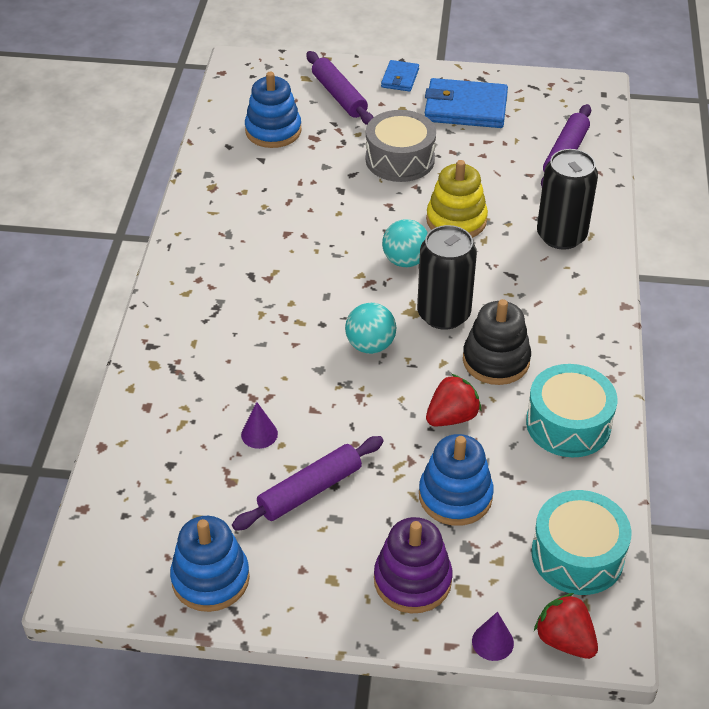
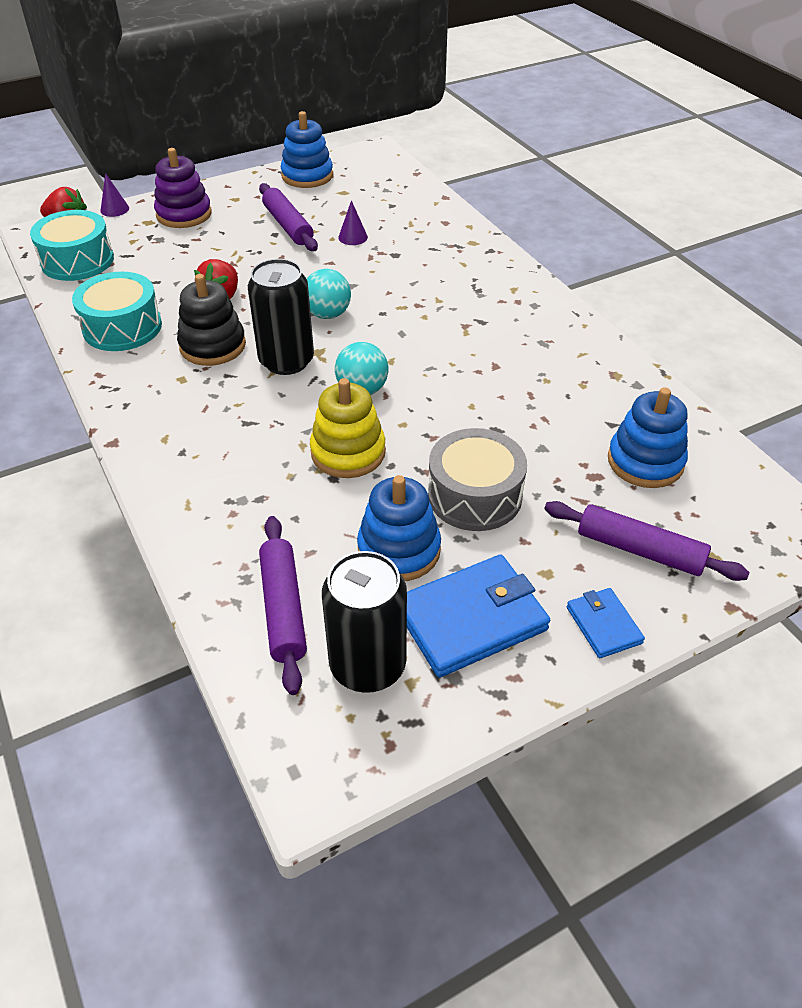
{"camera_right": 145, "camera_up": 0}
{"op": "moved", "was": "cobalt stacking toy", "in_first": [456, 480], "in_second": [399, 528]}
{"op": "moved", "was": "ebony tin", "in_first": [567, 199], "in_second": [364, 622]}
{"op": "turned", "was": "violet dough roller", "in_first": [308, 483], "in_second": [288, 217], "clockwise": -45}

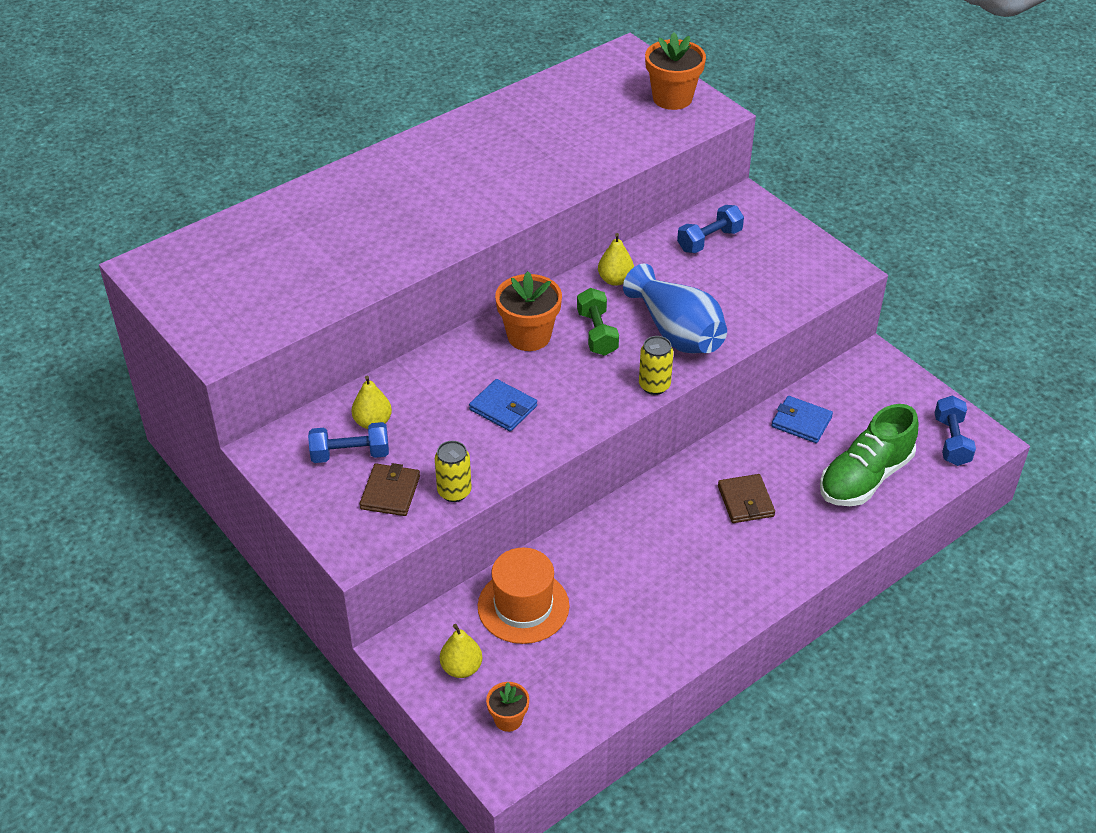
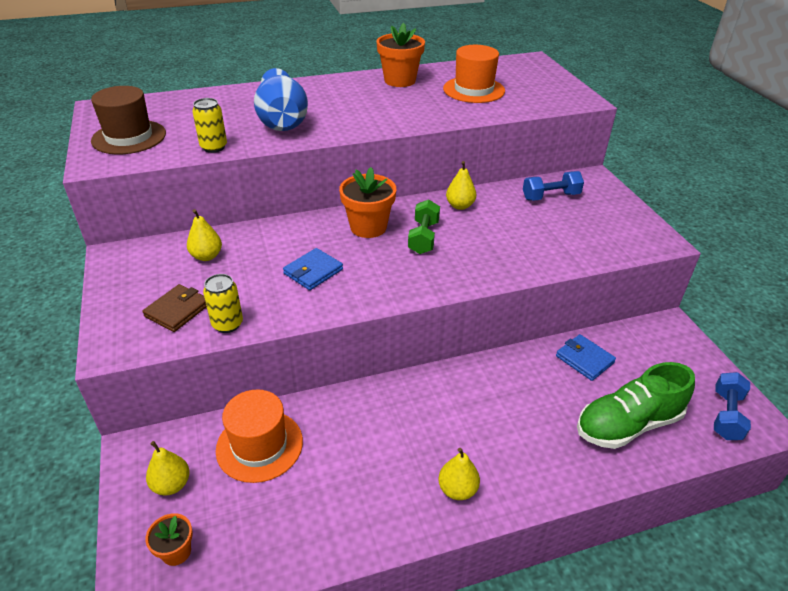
{"camera_right": 20, "camera_up": -5}
{"op": "removed", "was": "cobalt hand weight", "in_first": [348, 442]}
{"op": "removed", "was": "russet wallet", "in_first": [746, 498]}
{"op": "added", "now": "russet hat", "in_second": [128, 120]}
{"op": "added", "now": "bright yellow toy pear", "in_second": [459, 474]}
{"op": "added", "now": "orange hat", "in_second": [474, 74]}
{"op": "moved", "was": "cobalt tall vase", "in_first": [675, 308], "in_second": [281, 99]}
{"op": "moved", "was": "bright yellow tin", "in_first": [656, 365], "in_second": [209, 125]}
{"op": "moved", "was": "orange plant pot", "in_first": [675, 71], "in_second": [400, 55]}
{"op": "turned", "was": "cobalt wallet", "in_first": [503, 405], "in_second": [313, 269], "clockwise": 75}

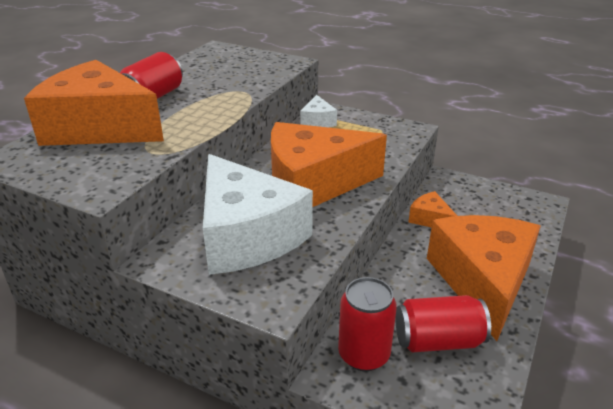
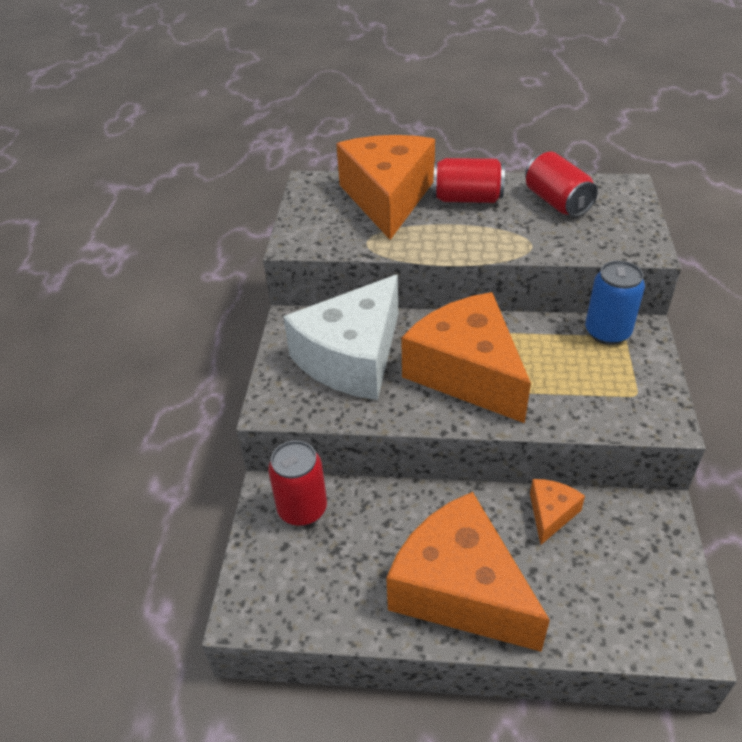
{"camera_right": 70, "camera_up": 10}
{"op": "moved", "was": "scarlet tin", "in_first": [443, 324], "in_second": [561, 184]}
{"op": "replaced", "was": "white piece of cheese", "now": "cobalt tin", "in_first": [318, 111], "in_second": [615, 302]}
{"op": "turned", "was": "orange piece of cheese", "in_first": [484, 278], "in_second": [468, 572], "clockwise": -120}

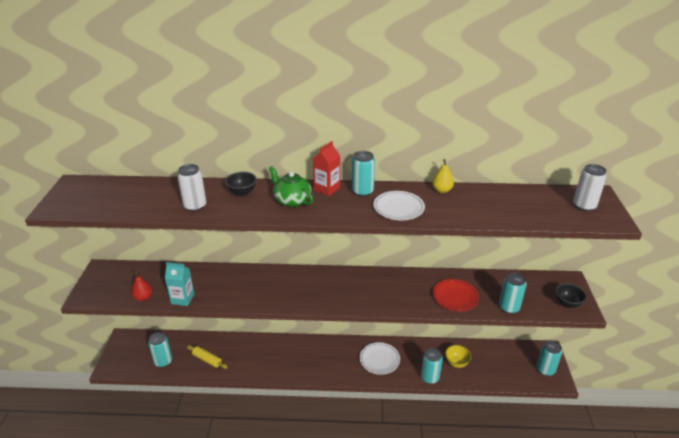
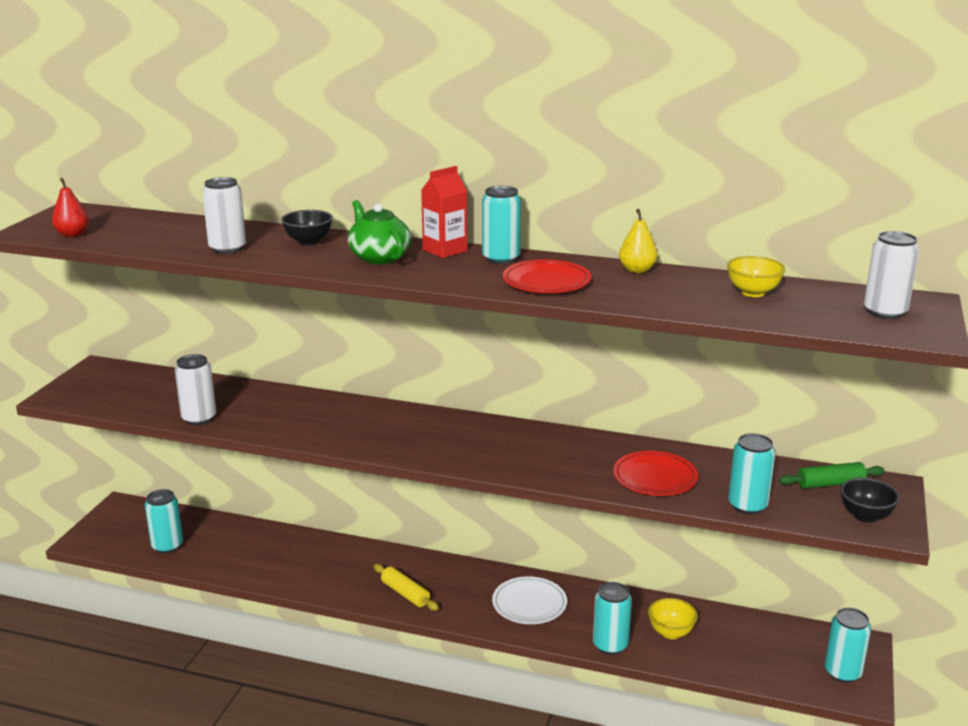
{"camera_right": 15, "camera_up": -10}
{"op": "added", "now": "bright yellow bowl", "in_second": [756, 276]}
{"op": "added", "now": "leaf-green dough roller", "in_second": [832, 475]}
{"op": "moved", "was": "scarlet toy pear", "in_first": [142, 287], "in_second": [70, 207]}
{"op": "moved", "was": "bright yellow dough roller", "in_first": [207, 357], "in_second": [406, 587]}
{"op": "replaced", "was": "turquoise carton", "now": "white tin", "in_first": [179, 284], "in_second": [195, 389]}
{"op": "recoloured", "was": "white dinner plate", "now": "scarlet dinner plate", "in_first": [399, 205], "in_second": [547, 276]}

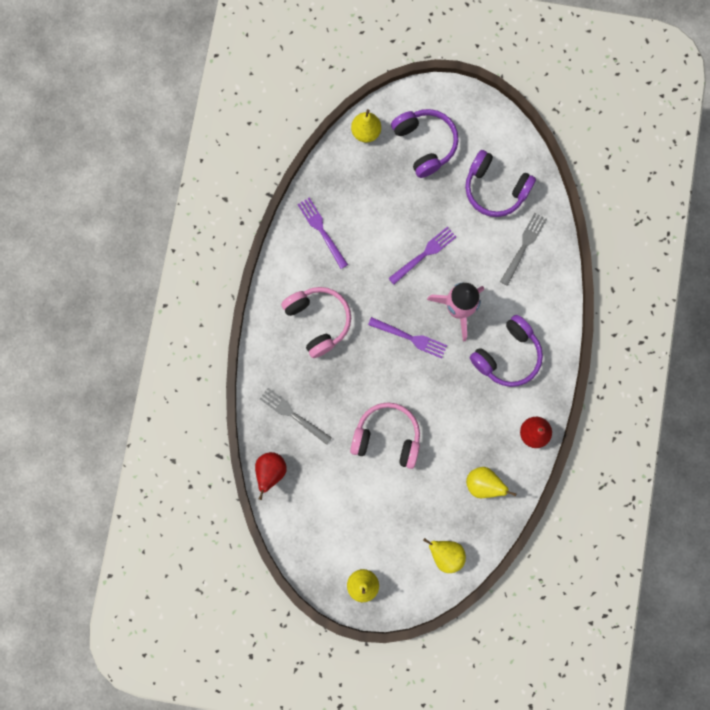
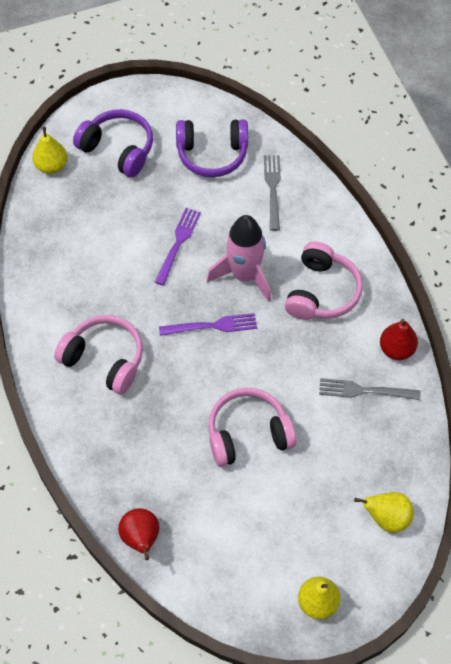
{"camera_right": -30, "camera_up": -20}
{"op": "removed", "was": "violet fork", "in_first": [322, 233]}
{"op": "removed", "was": "bright yellow toy pear", "in_first": [491, 482]}
{"op": "moved", "was": "grey fork", "in_first": [296, 416], "in_second": [370, 389]}
{"op": "recoloured", "was": "violet headset", "now": "rose-pink headset", "in_first": [506, 351], "in_second": [324, 281]}

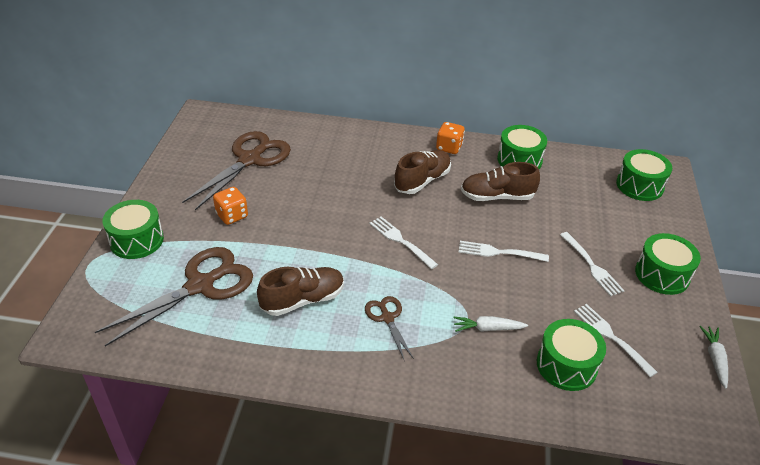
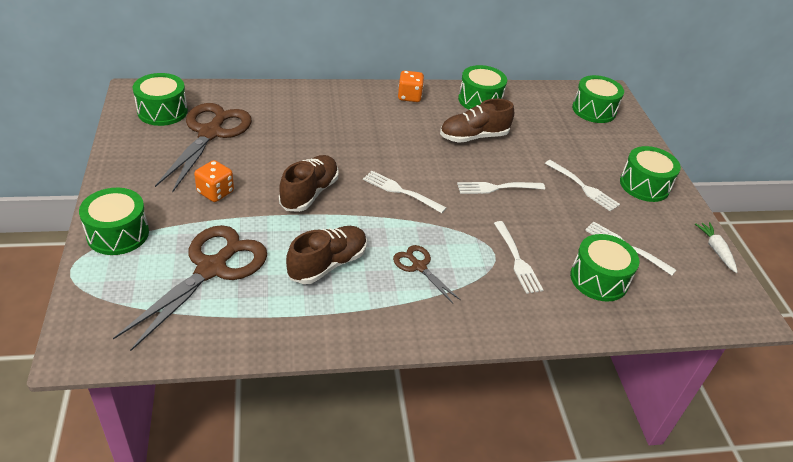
{"camera_right": -20, "camera_up": 0}
{"op": "added", "now": "leaf-green drum", "in_second": [160, 99]}
{"op": "moved", "was": "russet sneaker", "in_first": [422, 172], "in_second": [309, 183]}
{"op": "replaced", "was": "white carrot", "now": "white fork", "in_first": [490, 324], "in_second": [518, 257]}

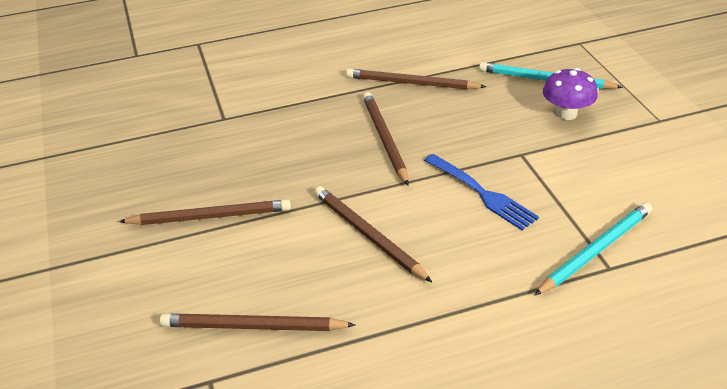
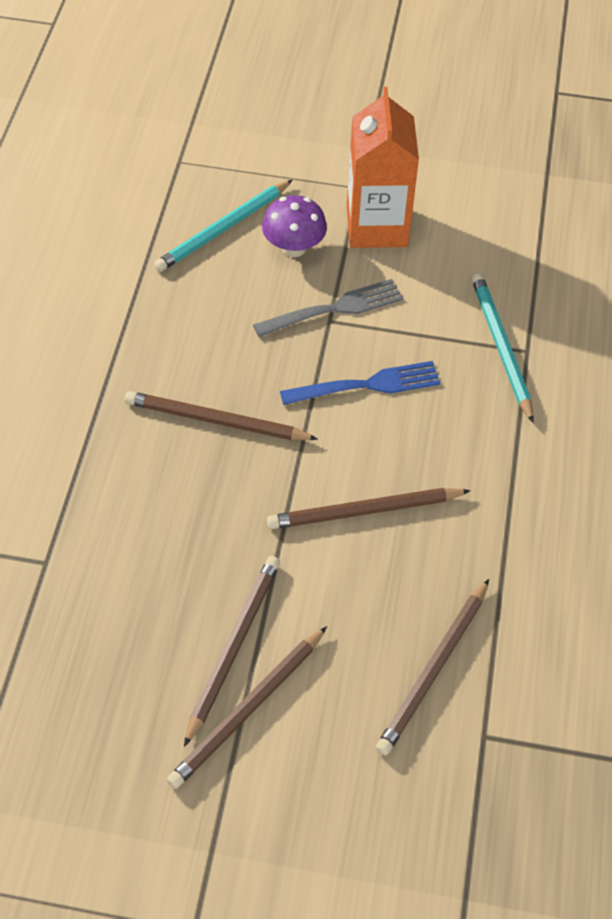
{"camera_right": -65, "camera_up": 15}
{"op": "added", "now": "grey fork", "in_second": [328, 308]}
{"op": "added", "now": "orange carton", "in_second": [383, 167]}
{"op": "moved", "was": "russet pencil", "in_first": [416, 79], "in_second": [247, 707]}

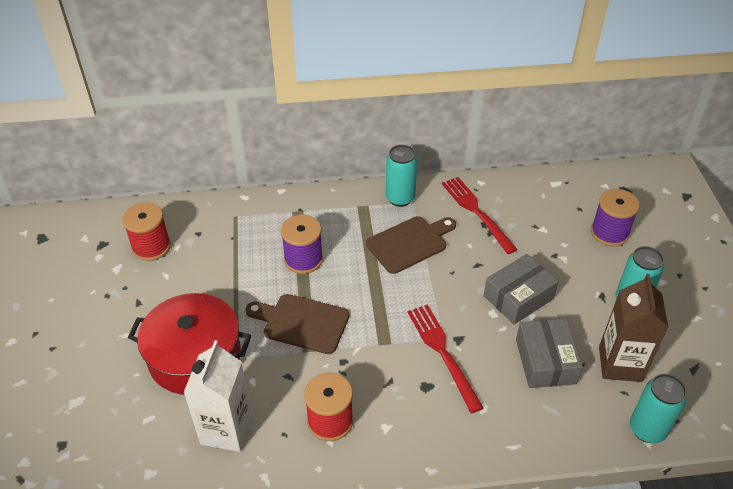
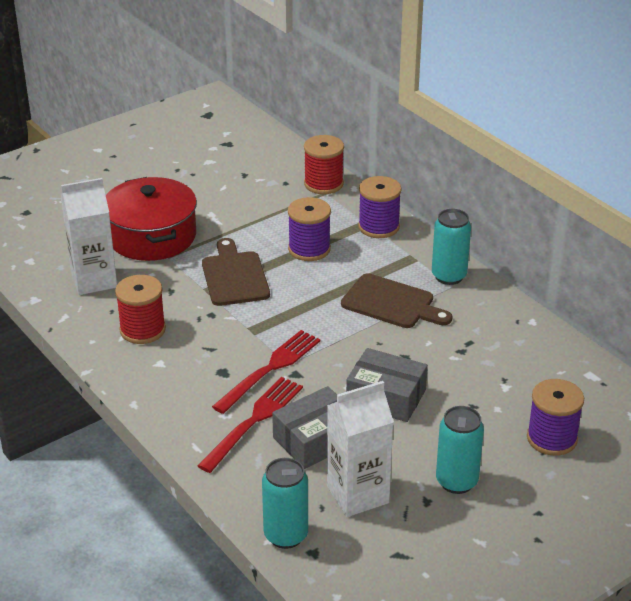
{"camera_right": 60, "camera_up": -10}
{"op": "added", "now": "violet bobbin", "in_second": [379, 207]}
{"op": "moved", "was": "scarlet bobbin", "in_first": [146, 231], "in_second": [324, 164]}
{"op": "moved", "was": "scarlet fork", "in_first": [480, 215], "in_second": [250, 425]}
{"op": "recoloured", "was": "russet carton", "now": "white carton", "in_first": [634, 328], "in_second": [360, 449]}

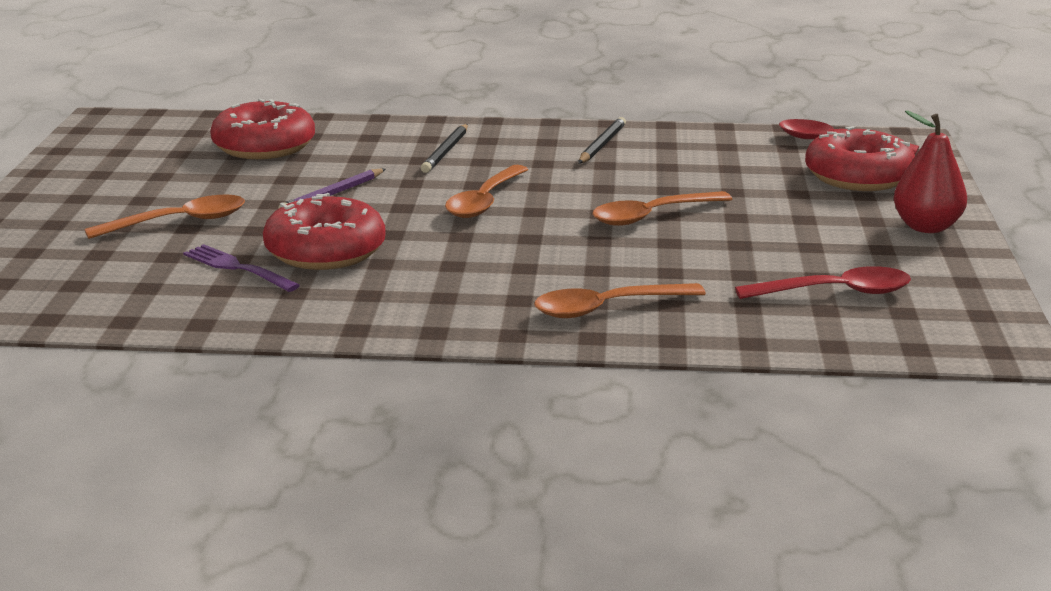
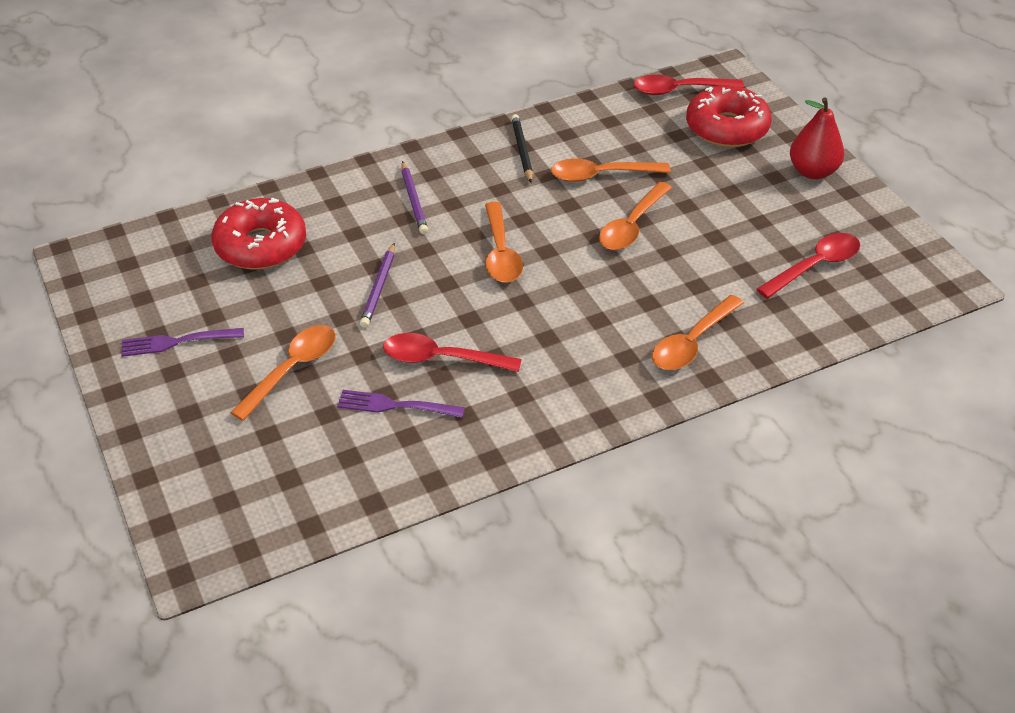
{"camera_right": -30, "camera_up": 20}
{"op": "added", "now": "violet fork", "in_second": [182, 342]}
{"op": "added", "now": "orange tablespoon", "in_second": [610, 170]}
{"op": "replaced", "was": "scarlet doughnut", "now": "scarlet tablespoon", "in_first": [324, 231], "in_second": [452, 352]}
{"op": "recoloured", "was": "ebony pencil", "now": "violet pencil", "in_first": [444, 148], "in_second": [414, 197]}

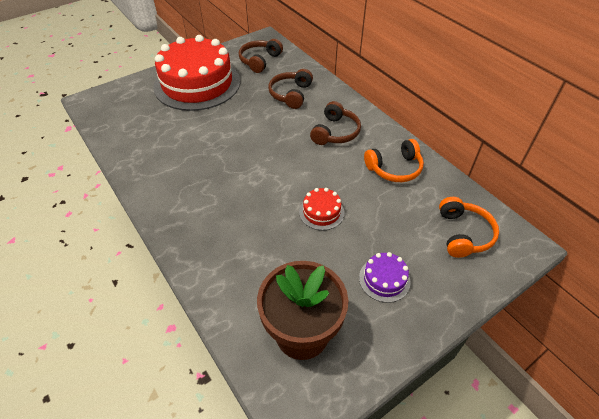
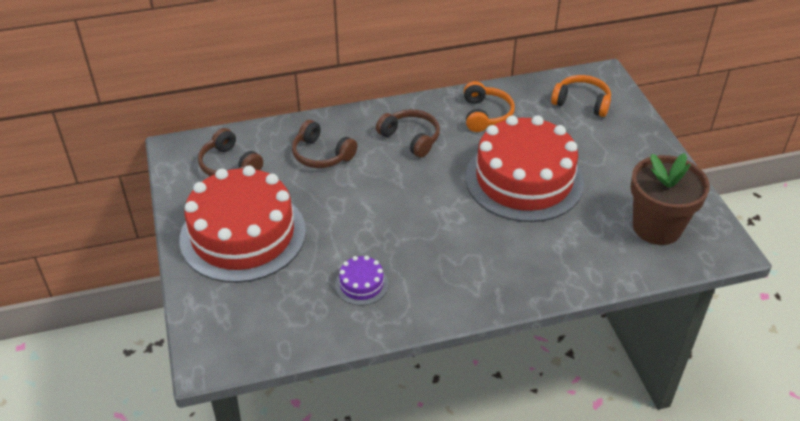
{"camera_right": -70, "camera_up": -5}
{"op": "moved", "was": "violet gateau", "in_first": [385, 277], "in_second": [361, 280]}
{"op": "resized", "was": "scarlet gateau", "in_first": [322, 209], "in_second": [524, 168], "ratio": 2.48}

